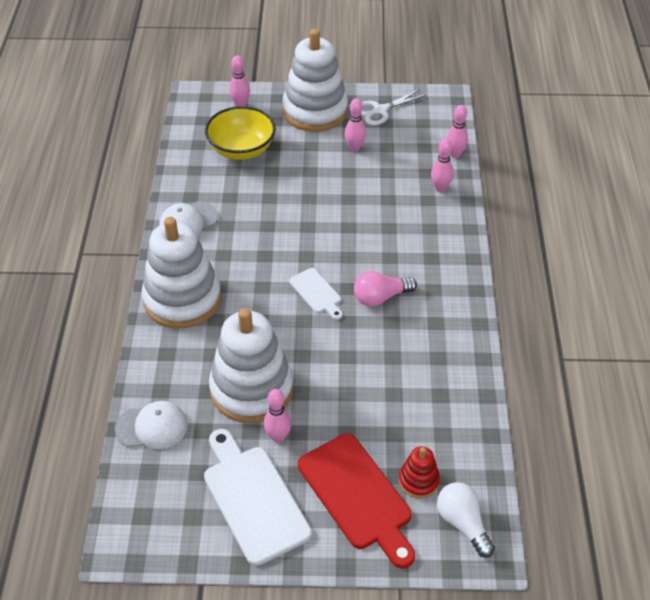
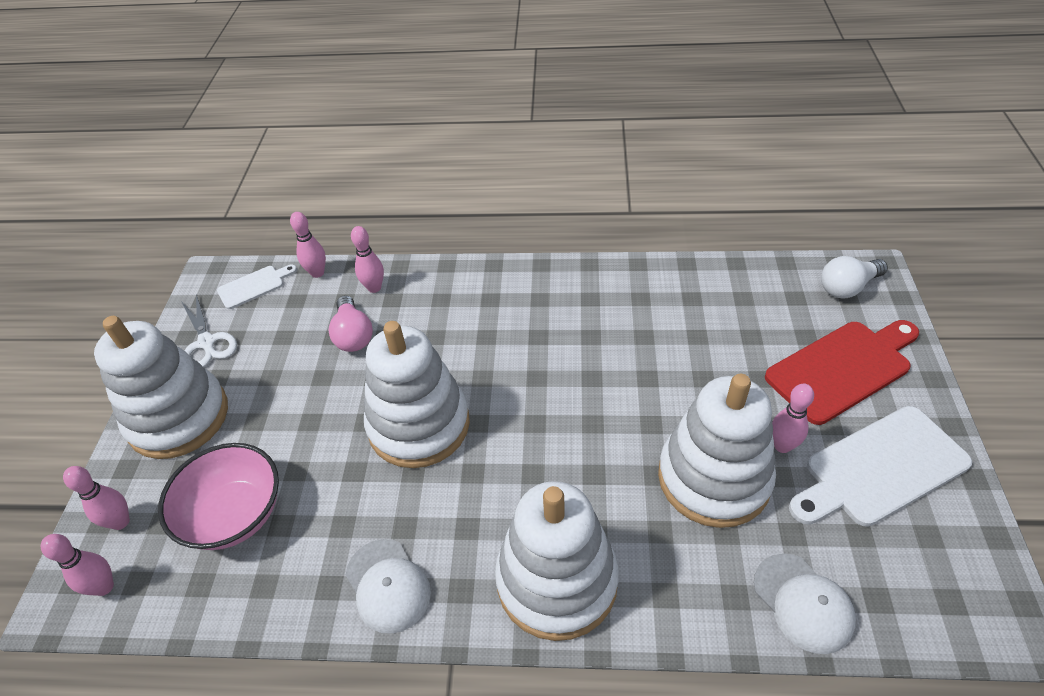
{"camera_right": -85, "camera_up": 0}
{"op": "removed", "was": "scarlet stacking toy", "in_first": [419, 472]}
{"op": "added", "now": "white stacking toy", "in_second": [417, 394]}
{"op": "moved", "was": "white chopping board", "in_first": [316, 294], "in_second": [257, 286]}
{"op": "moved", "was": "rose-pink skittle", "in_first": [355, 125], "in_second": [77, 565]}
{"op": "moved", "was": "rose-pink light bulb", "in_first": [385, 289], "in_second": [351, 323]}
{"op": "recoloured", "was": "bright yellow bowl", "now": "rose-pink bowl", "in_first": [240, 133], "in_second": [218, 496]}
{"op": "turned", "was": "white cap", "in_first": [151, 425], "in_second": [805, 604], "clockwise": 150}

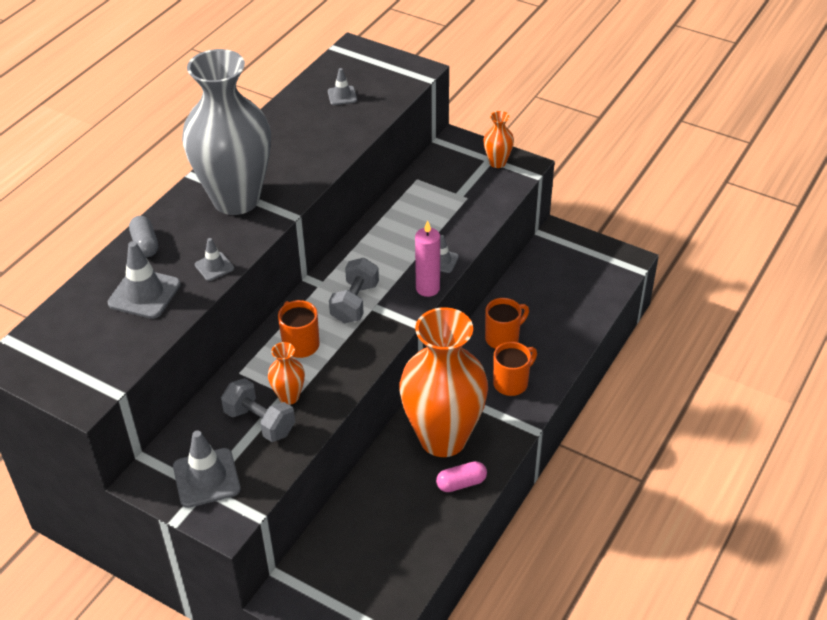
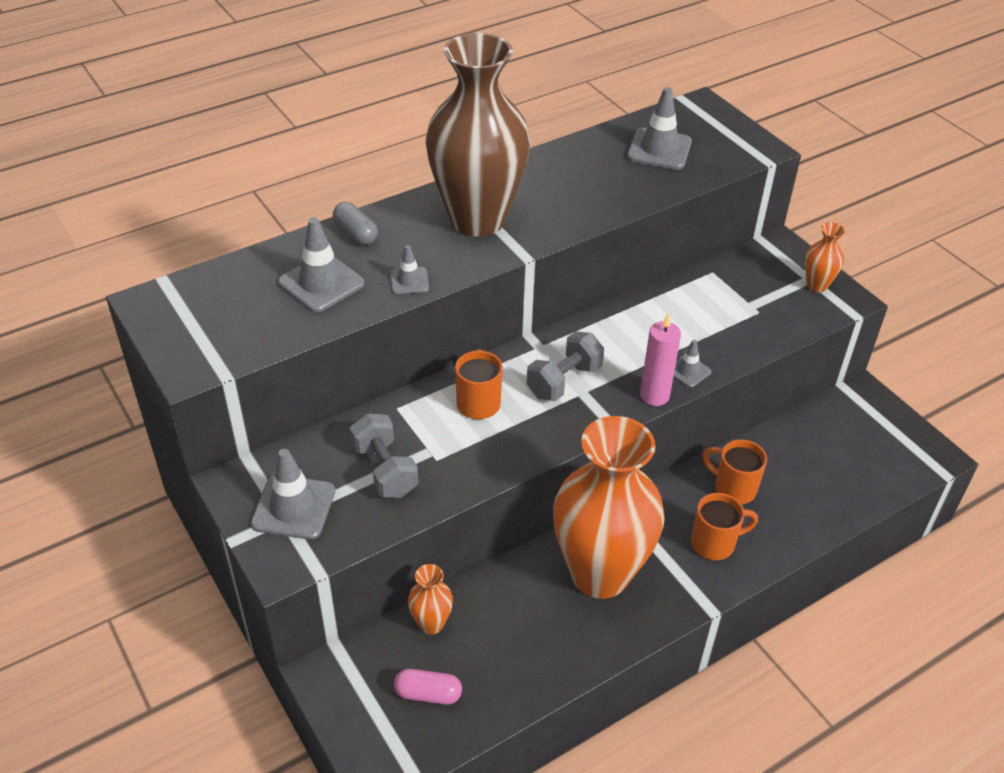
{"camera_right": 25, "camera_up": 0}
{"op": "moved", "was": "orange tall vase", "in_first": [286, 373], "in_second": [430, 599]}
{"op": "moved", "was": "rose-pink capsule", "in_first": [461, 476], "in_second": [428, 687]}
{"op": "recoloured", "was": "grey tall vase", "now": "russet tall vase", "in_first": [226, 132], "in_second": [478, 135]}
{"op": "turned", "was": "grey capsule", "in_first": [143, 236], "in_second": [355, 223], "clockwise": -45}
{"op": "turned", "was": "orange coffee mug", "in_first": [507, 323], "in_second": [735, 471], "clockwise": -135}
{"op": "resized", "was": "grey road cone", "in_first": [342, 86], "in_second": [659, 128], "ratio": 1.79}

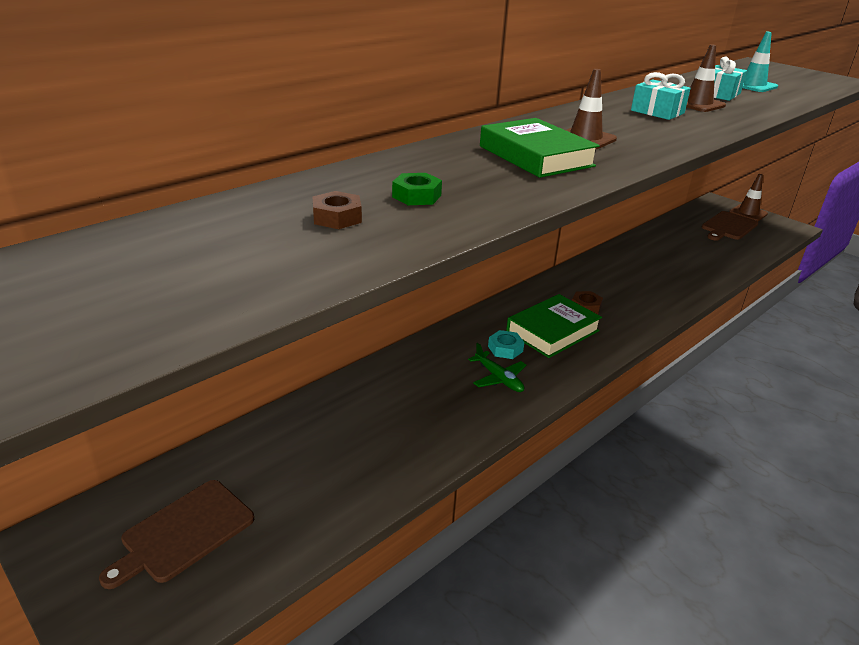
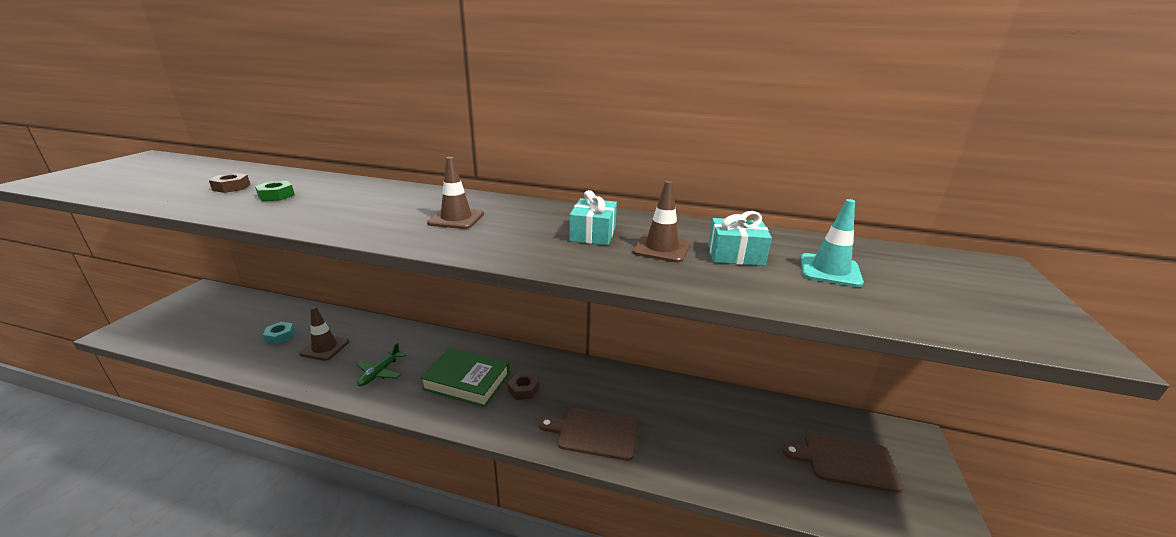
{"camera_right": 60, "camera_up": -5}
{"op": "removed", "was": "leaf-green hardcover", "in_first": [540, 148]}
{"op": "moved", "was": "russet chopping board", "in_first": [176, 534], "in_second": [588, 434]}
{"op": "moved", "was": "turquoise hex nut", "in_first": [506, 344], "in_second": [279, 333]}
{"op": "moved", "was": "russet road cone", "in_first": [748, 197], "in_second": [324, 334]}

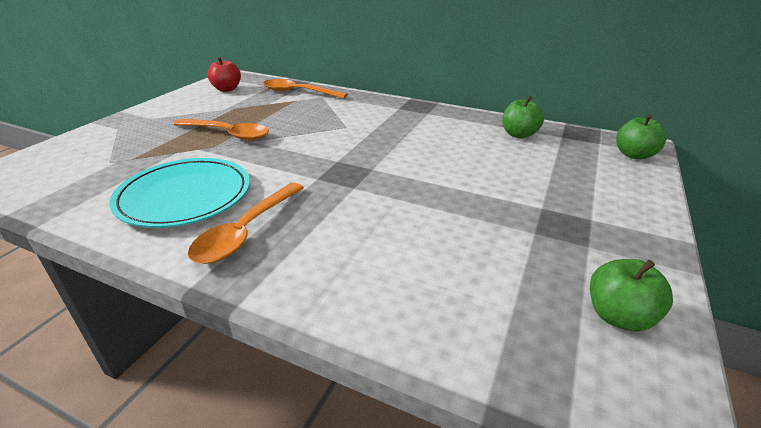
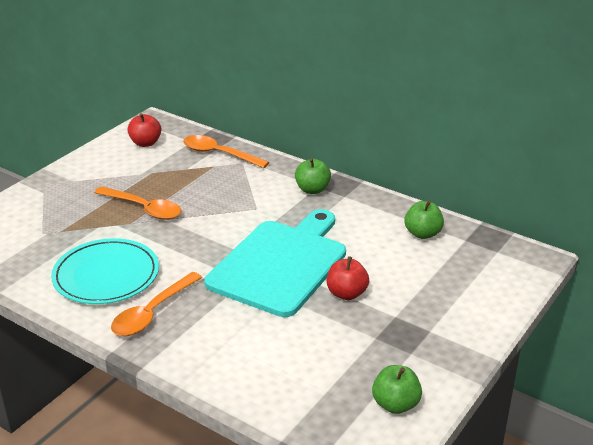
{"camera_right": 10, "camera_up": 0}
{"op": "added", "now": "turquoise chopping board", "in_second": [275, 263]}
{"op": "added", "now": "scarlet apple fruit", "in_second": [348, 278]}
{"op": "moved", "was": "leaf-green apple fruit", "in_first": [641, 136], "in_second": [313, 176]}

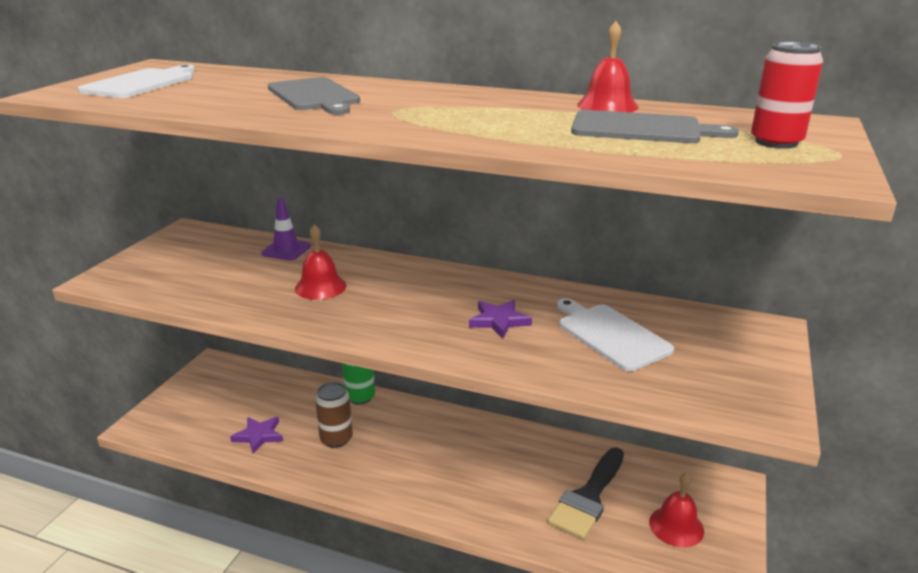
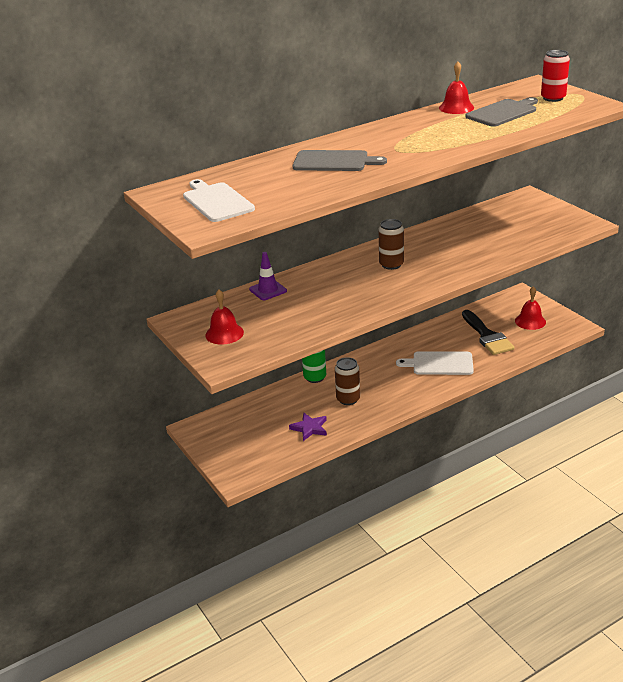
{"camera_right": -50, "camera_up": 5}
{"op": "removed", "was": "violet five-pointed star", "in_first": [500, 319]}
{"op": "added", "now": "russet tin", "in_second": [391, 244]}
{"op": "moved", "was": "scarlet bell", "in_first": [321, 262], "in_second": [224, 317]}
{"op": "moved", "was": "white chopping board", "in_first": [615, 334], "in_second": [435, 363]}

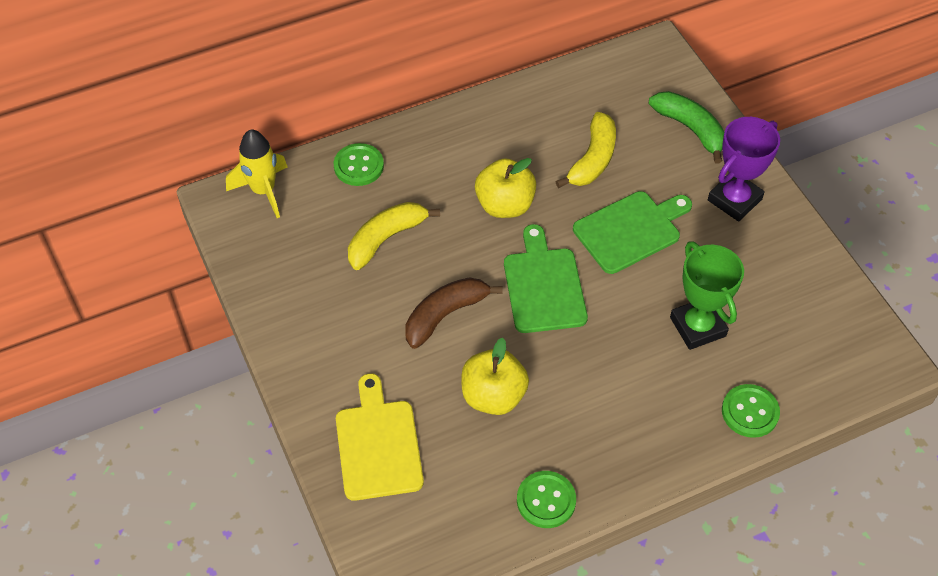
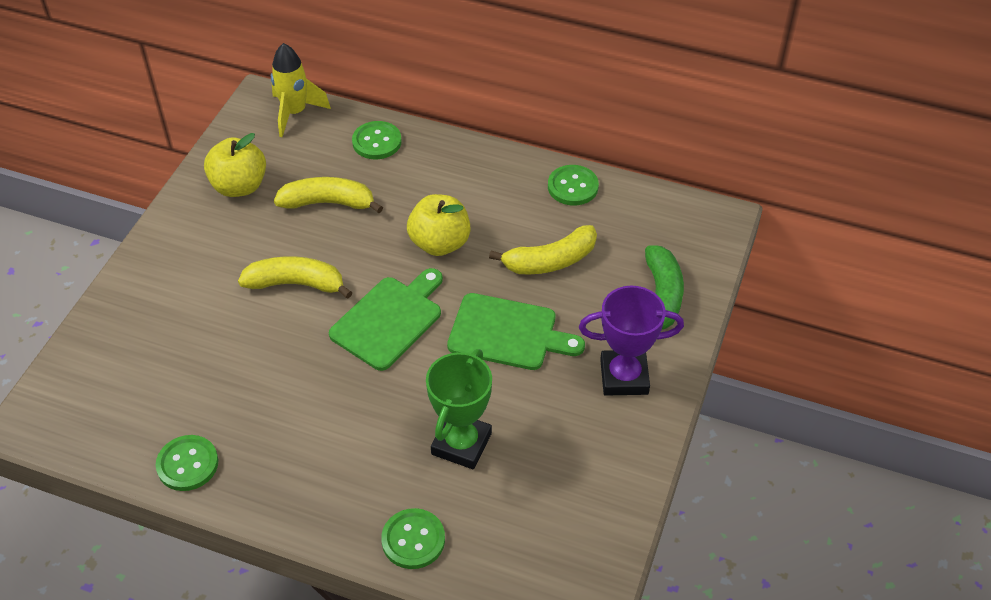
{"camera_right": 45, "camera_up": -5}
{"op": "removed", "was": "bright yellow chopping board", "in_first": [380, 437]}
{"op": "added", "now": "leaf-green sewing button", "in_second": [573, 185]}
{"op": "moved", "was": "bright yellow apple fruit", "in_first": [495, 376], "in_second": [235, 165]}
{"op": "recoloured", "was": "russet banana fruit", "now": "bright yellow banana fruit", "in_first": [454, 313], "in_second": [295, 277]}

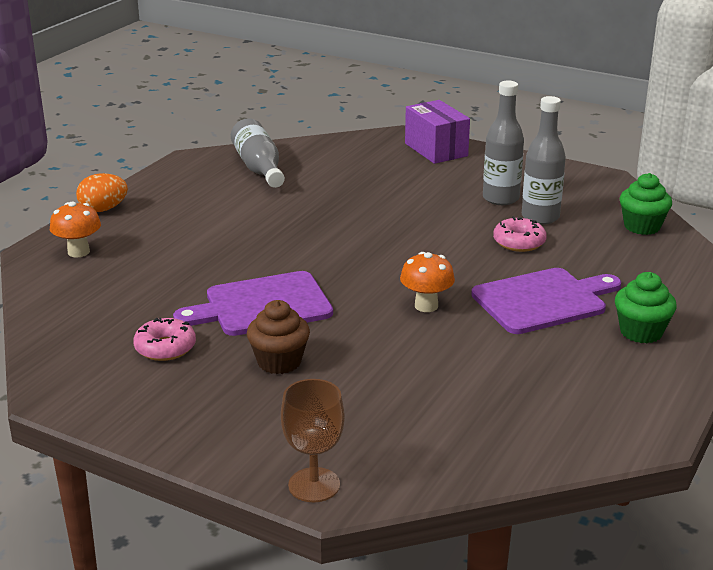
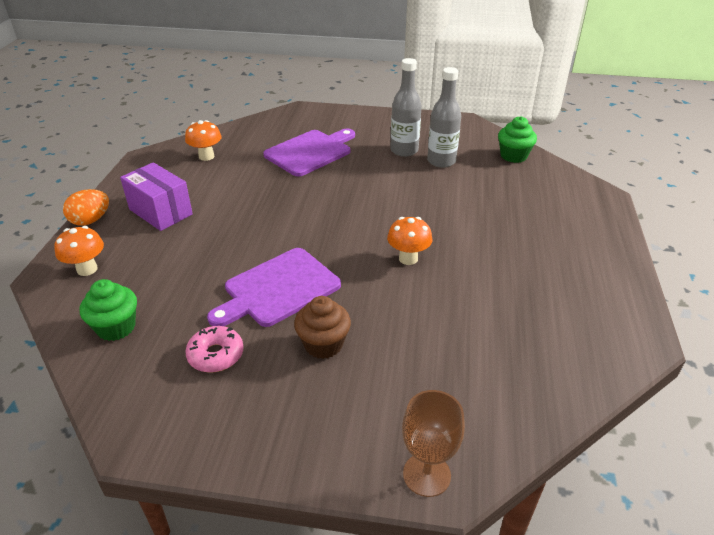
{"camera_right": -20, "camera_up": 10}
{"op": "removed", "was": "rose-pink doughnut", "in_first": [520, 234]}
{"op": "moved", "was": "violet package", "in_first": [437, 132], "in_second": [156, 196]}
{"op": "moved", "was": "violet chopping board", "in_first": [546, 301], "in_second": [309, 153]}
{"op": "moved", "was": "leaf-green cupcake", "in_first": [646, 307], "in_second": [108, 310]}
{"op": "replaced", "was": "grey bottle", "now": "orange fungus", "in_first": [258, 153], "in_second": [203, 140]}

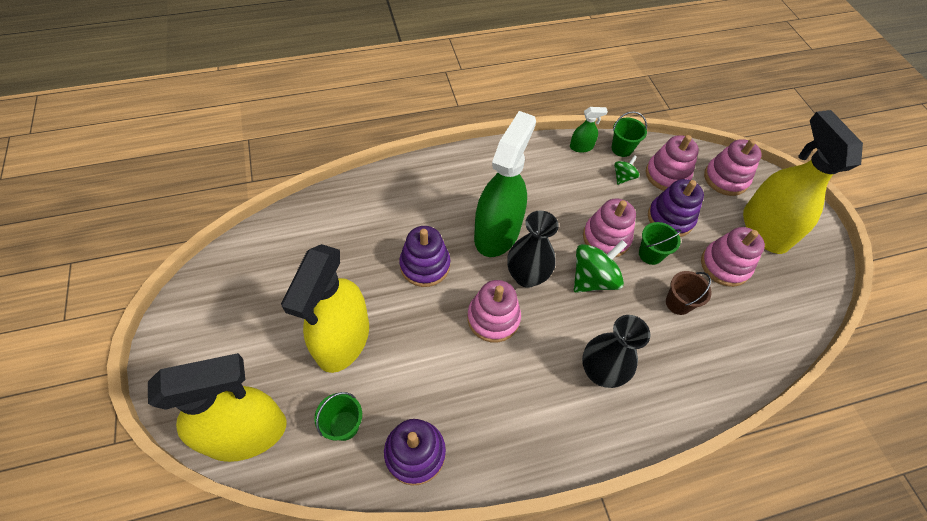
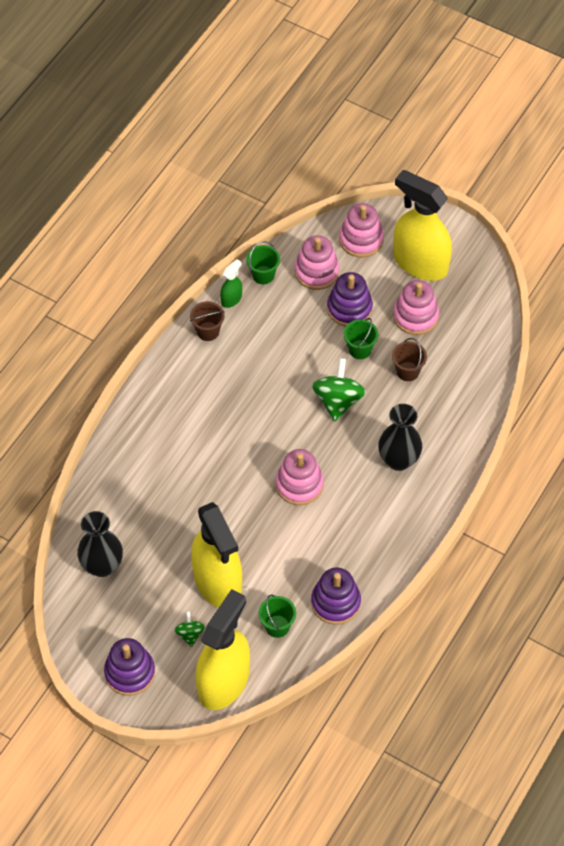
{"camera_right": -40, "camera_up": 0}
{"op": "removed", "was": "leaf-green spray bottle", "in_first": [505, 184]}
{"op": "removed", "was": "rose-pink stacking toy", "in_first": [609, 227]}
{"op": "added", "now": "russet sand bucket", "in_second": [207, 321]}
{"op": "moved", "was": "violet stacking toy", "in_first": [424, 256], "in_second": [129, 667]}
{"op": "moved", "was": "ebony tall vase", "in_first": [533, 249], "in_second": [100, 544]}
{"op": "moved", "was": "leaf-green toy top", "in_first": [626, 170], "in_second": [189, 629]}

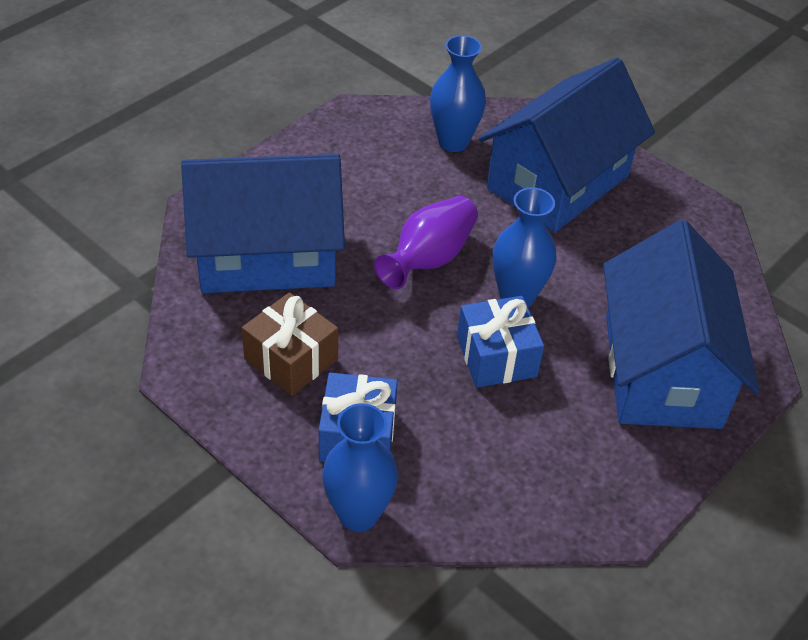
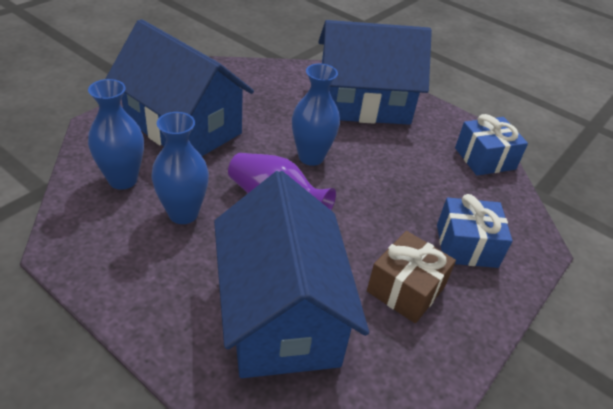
{"camera_right": -95, "camera_up": -5}
{"op": "moved", "was": "cobalt tall vase", "in_first": [360, 467], "in_second": [180, 168]}
{"op": "moved", "was": "cobalt gift", "in_first": [500, 342], "in_second": [491, 145]}

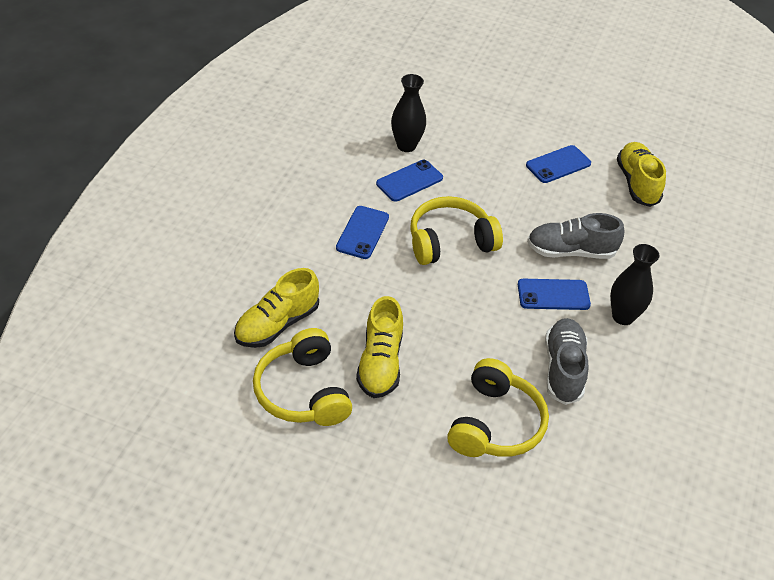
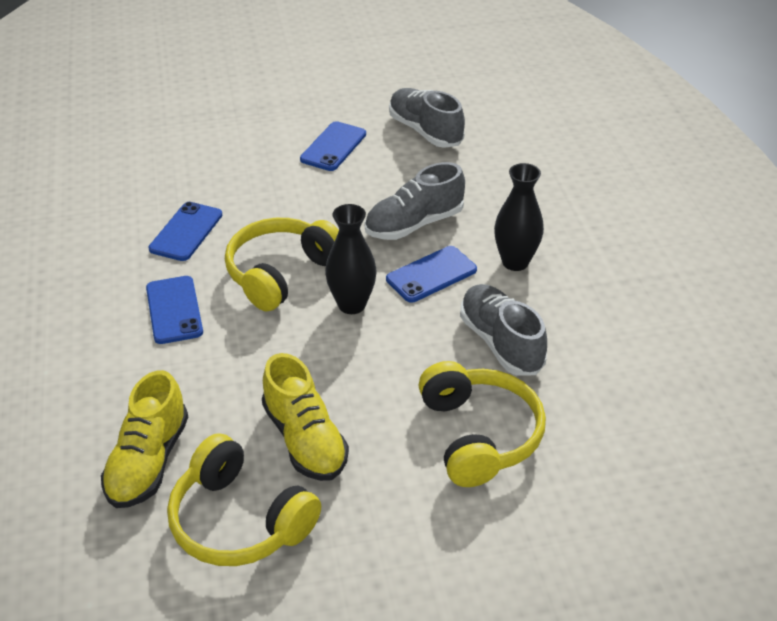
{"camera_right": -30, "camera_up": -5}
{"op": "moved", "was": "ebony tall vase", "in_first": [408, 113], "in_second": [351, 259]}
{"op": "recoloured", "was": "bright yellow sneaker", "now": "grey sneaker", "in_first": [641, 174], "in_second": [427, 118]}

